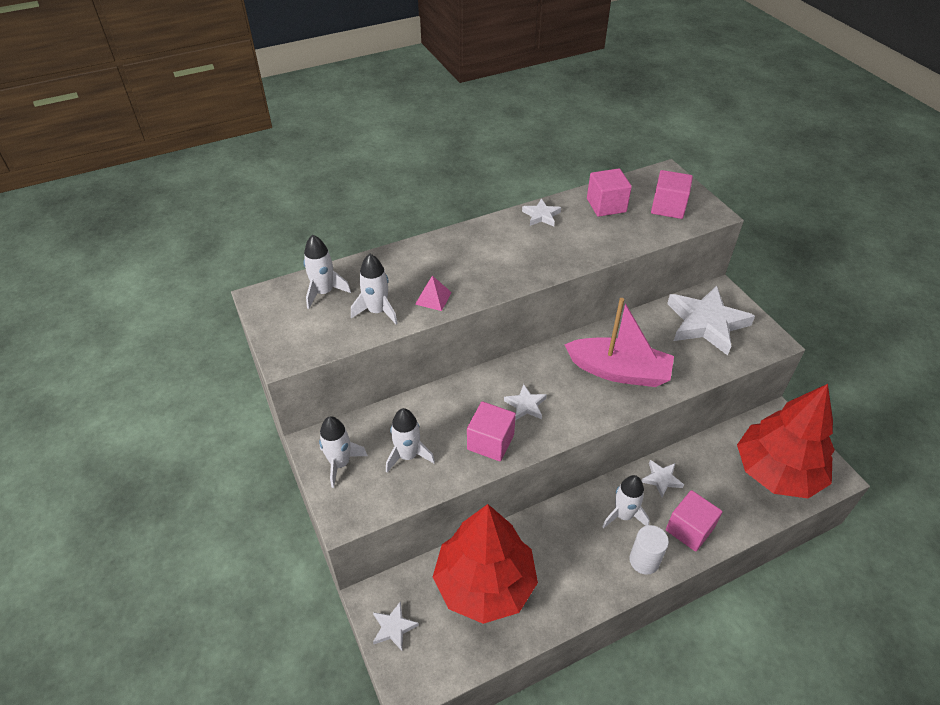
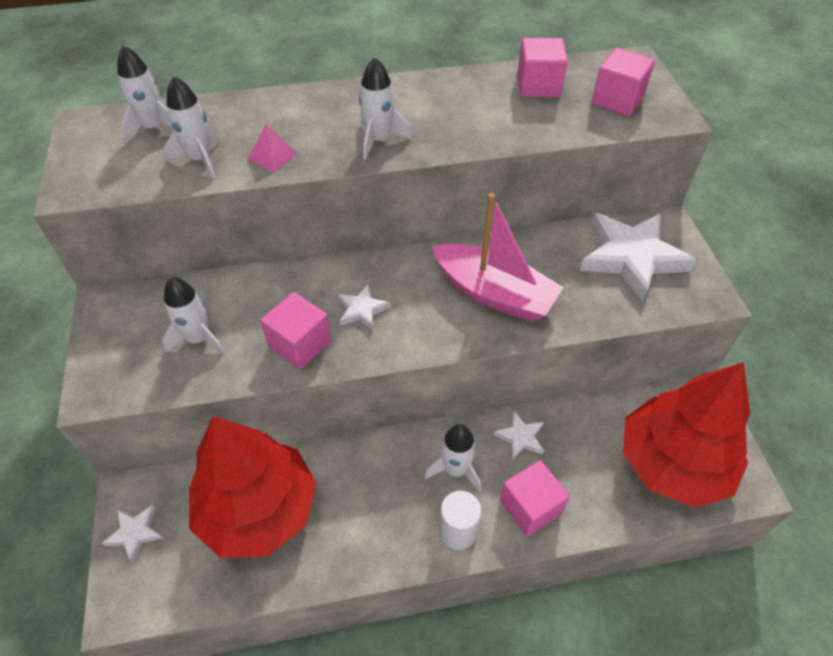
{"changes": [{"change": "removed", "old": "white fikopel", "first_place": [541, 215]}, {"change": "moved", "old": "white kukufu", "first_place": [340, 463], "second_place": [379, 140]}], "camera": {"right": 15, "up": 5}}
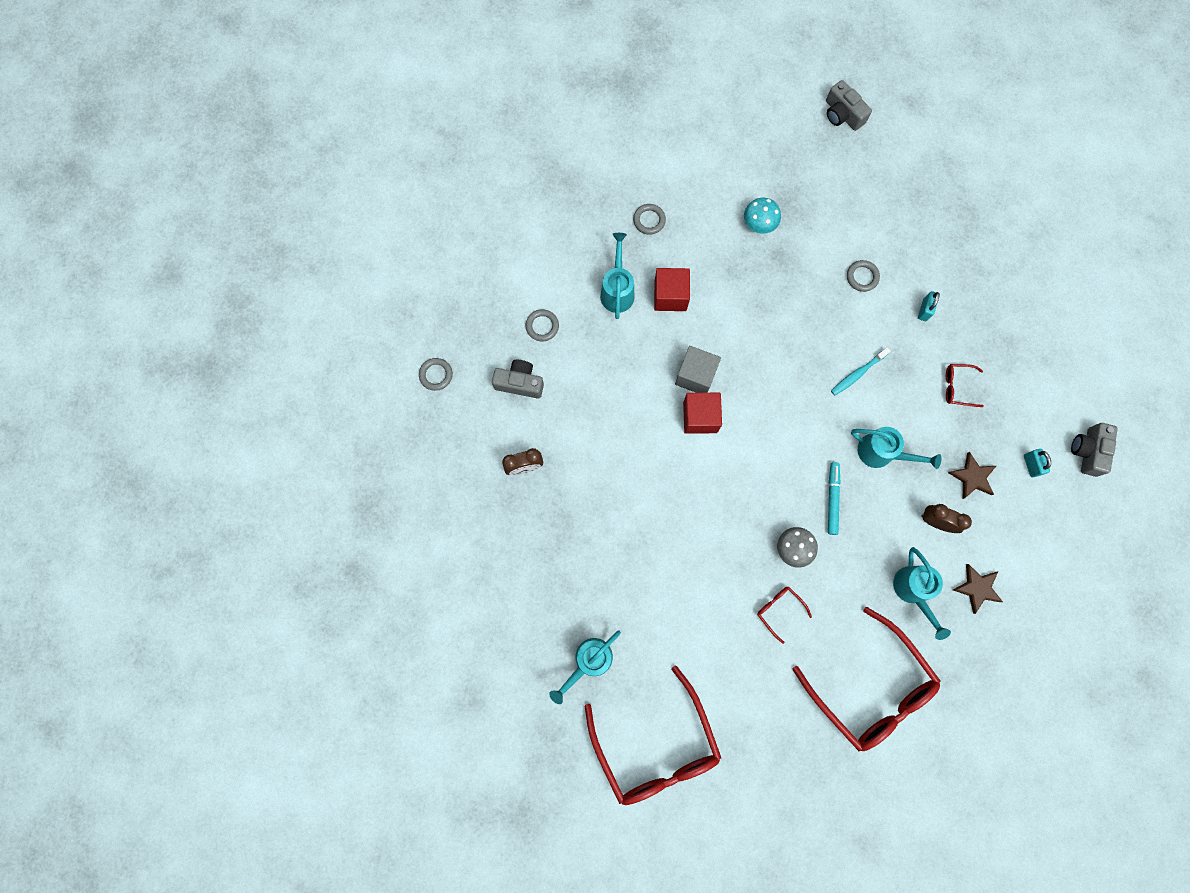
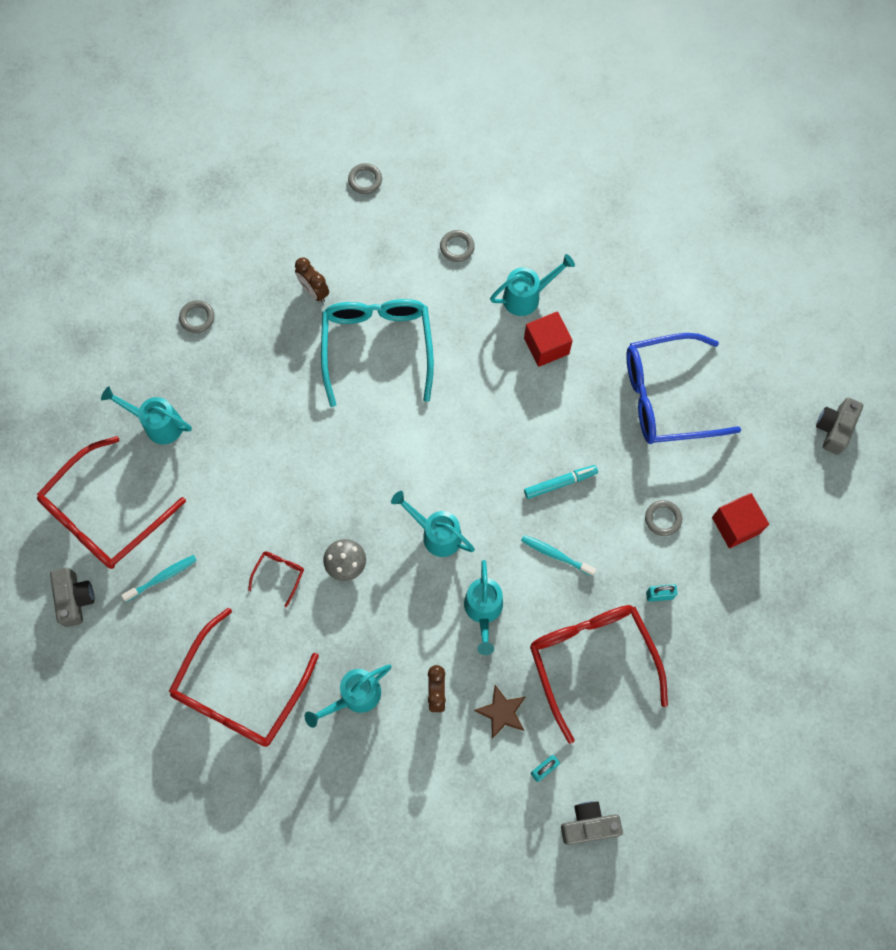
{"changes": [{"change": "removed", "old": "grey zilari", "first_place": [695, 376]}, {"change": "removed", "old": "brown fikopel", "first_place": [977, 588]}, {"change": "added", "new": "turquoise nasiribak", "second_place": [162, 577]}, {"change": "added", "new": "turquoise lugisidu", "second_place": [377, 348]}, {"change": "added", "new": "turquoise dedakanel", "second_place": [436, 534]}, {"change": "moved", "old": "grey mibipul", "first_place": [520, 383], "second_place": [75, 599]}, {"change": "moved", "old": "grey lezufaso", "first_place": [649, 220], "second_place": [197, 318]}, {"change": "moved", "old": "red zilari", "first_place": [700, 417], "second_place": [735, 525]}, {"change": "moved", "old": "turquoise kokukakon", "first_place": [832, 499], "second_place": [559, 483]}, {"change": "replaced", "old": "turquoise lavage", "new": "blue lugisidu", "first_place": [759, 223], "second_place": [667, 396]}, {"change": "resized", "old": "red lugisidu", "first_place": [958, 387], "second_place": [592, 661], "factor": 2.44}], "camera": {"right": 65, "up": -5}}
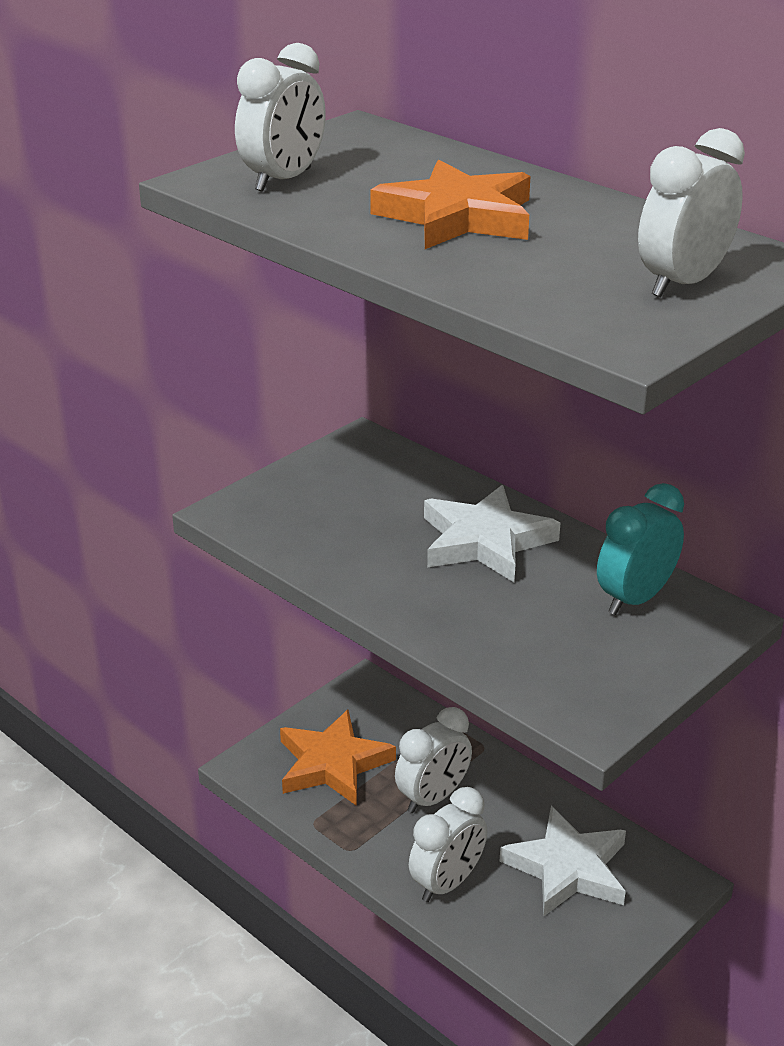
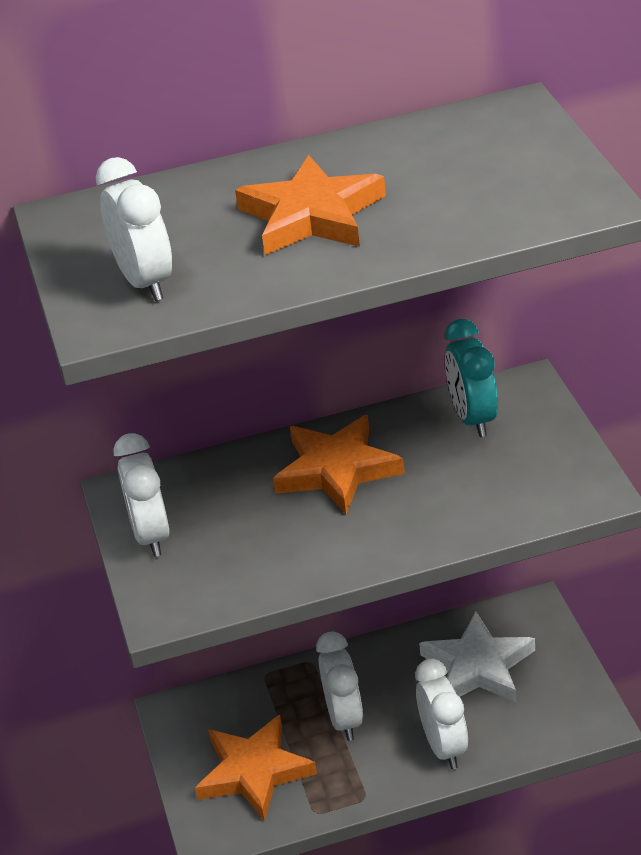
{"changes": [{"change": "moved", "old": "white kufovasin", "first_place": [682, 283], "second_place": [151, 535]}, {"change": "recoloured", "old": "white fikopel", "new": "orange fikopel", "first_place": [485, 541], "second_place": [337, 470]}], "camera": {"right": -55, "up": 5}}
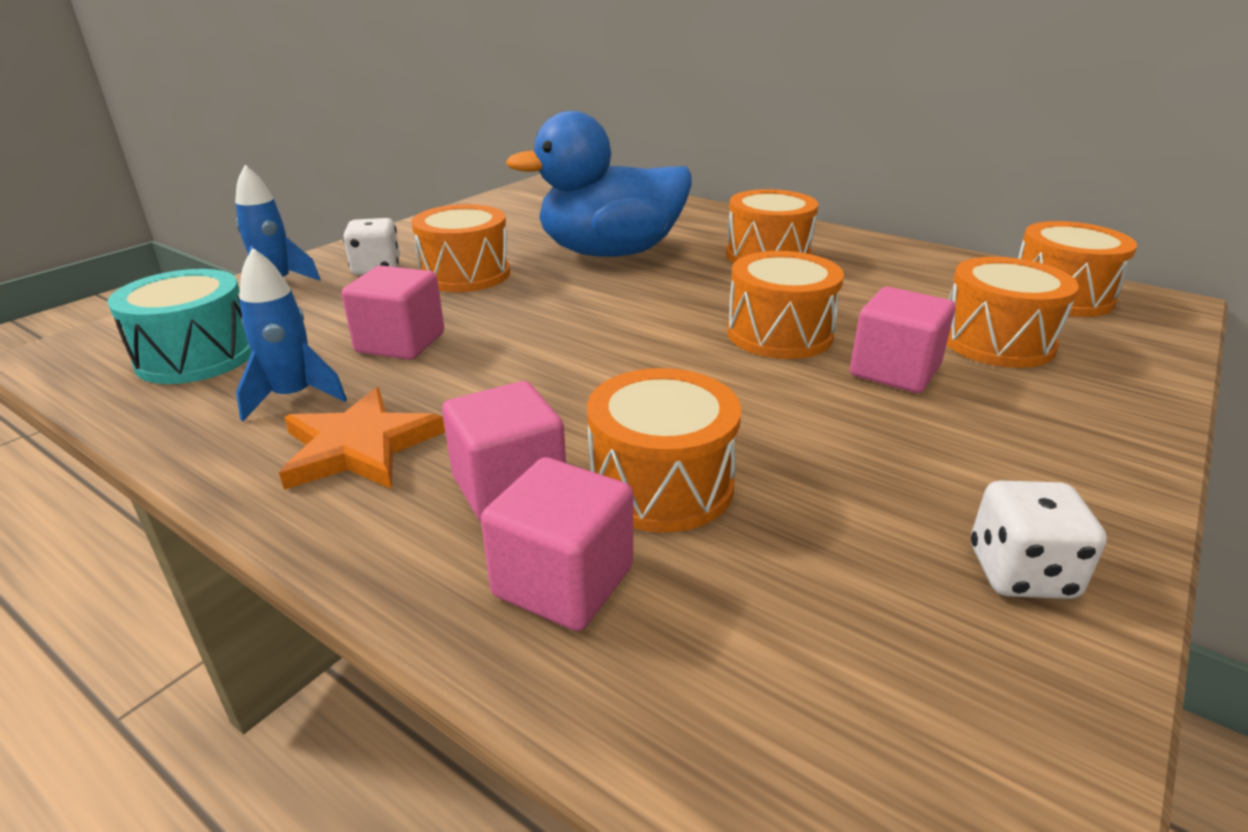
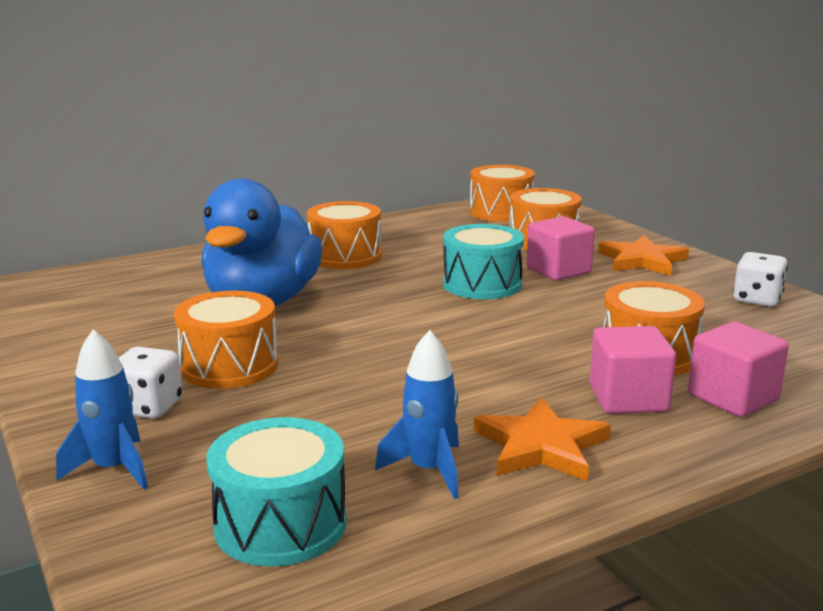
{"changes": [{"change": "removed", "old": "pink zilari", "first_place": [400, 343]}, {"change": "added", "new": "orange fikopel", "second_place": [642, 260]}, {"change": "recoloured", "old": "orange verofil", "new": "turquoise verofil", "first_place": [779, 334], "second_place": [482, 284]}], "camera": {"right": -65, "up": -10}}
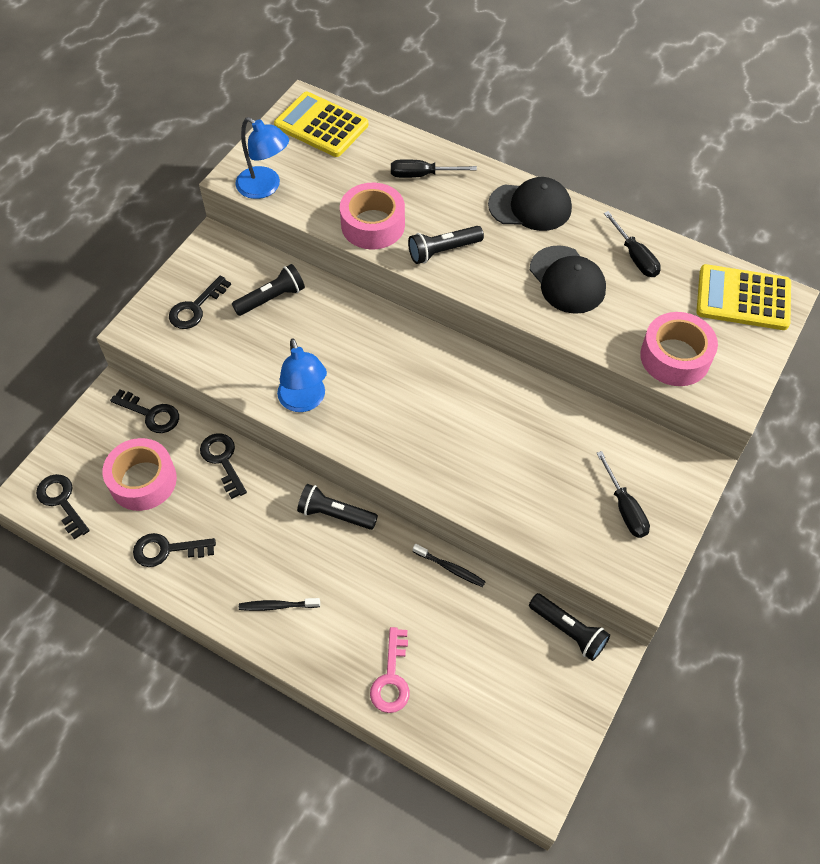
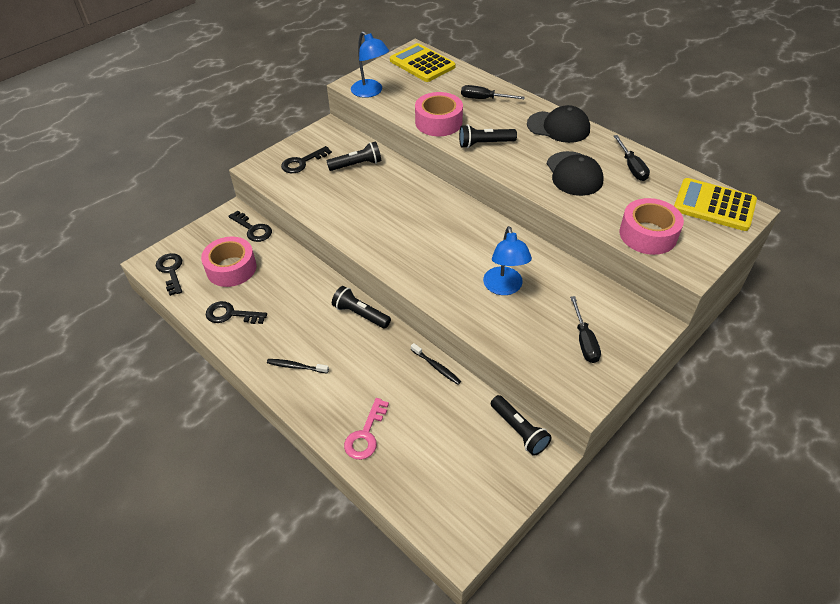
{"changes": [{"change": "removed", "old": "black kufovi", "first_place": [223, 460]}, {"change": "moved", "old": "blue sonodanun", "first_place": [304, 401], "second_place": [504, 288]}], "camera": {"right": 15, "up": -10}}
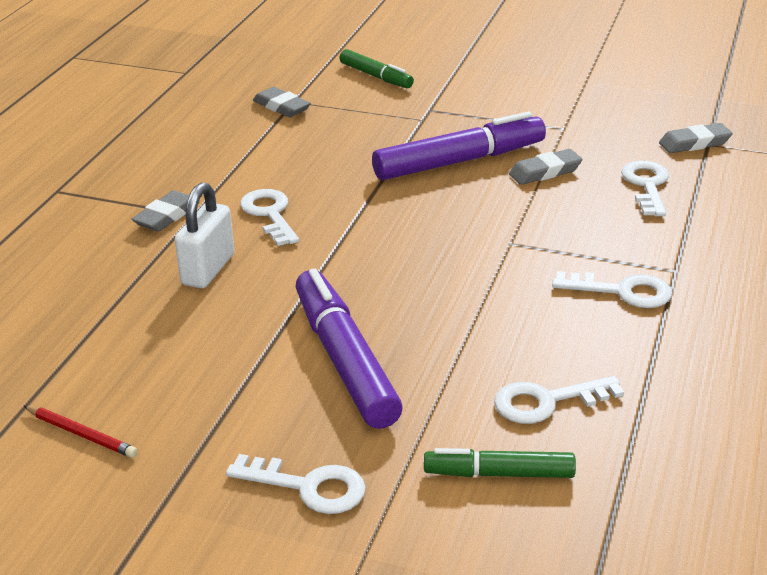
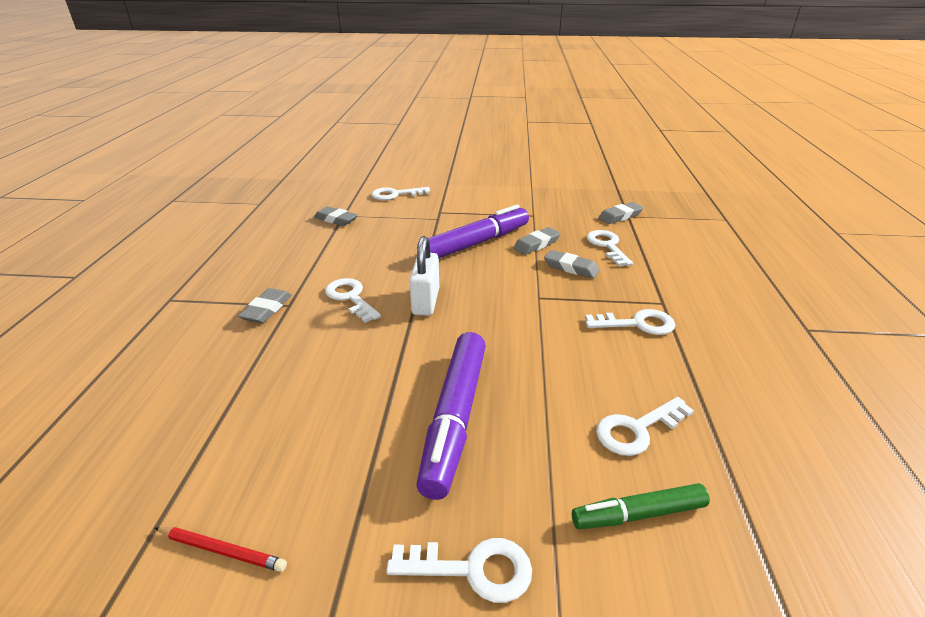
{"changes": [{"change": "added", "new": "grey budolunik", "second_place": [571, 268]}, {"change": "moved", "old": "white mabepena", "first_place": [208, 269], "second_place": [426, 302]}, {"change": "replaced", "old": "green kokukakon", "new": "white kufovi", "first_place": [376, 76], "second_place": [395, 194]}, {"change": "turned", "old": "purple kokukakon", "first_place": [344, 360], "second_place": [455, 418], "degrees": -135}], "camera": {"right": -15, "up": 0}}
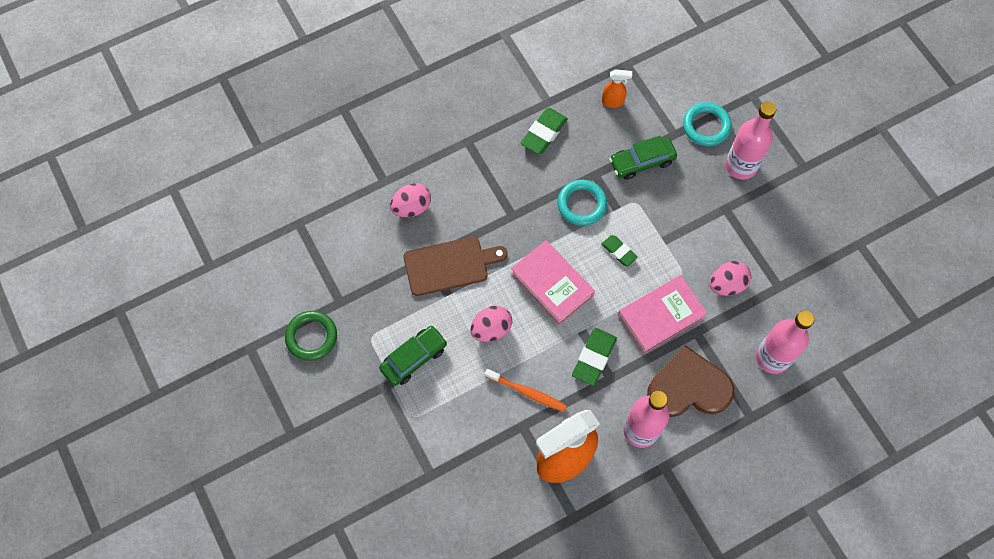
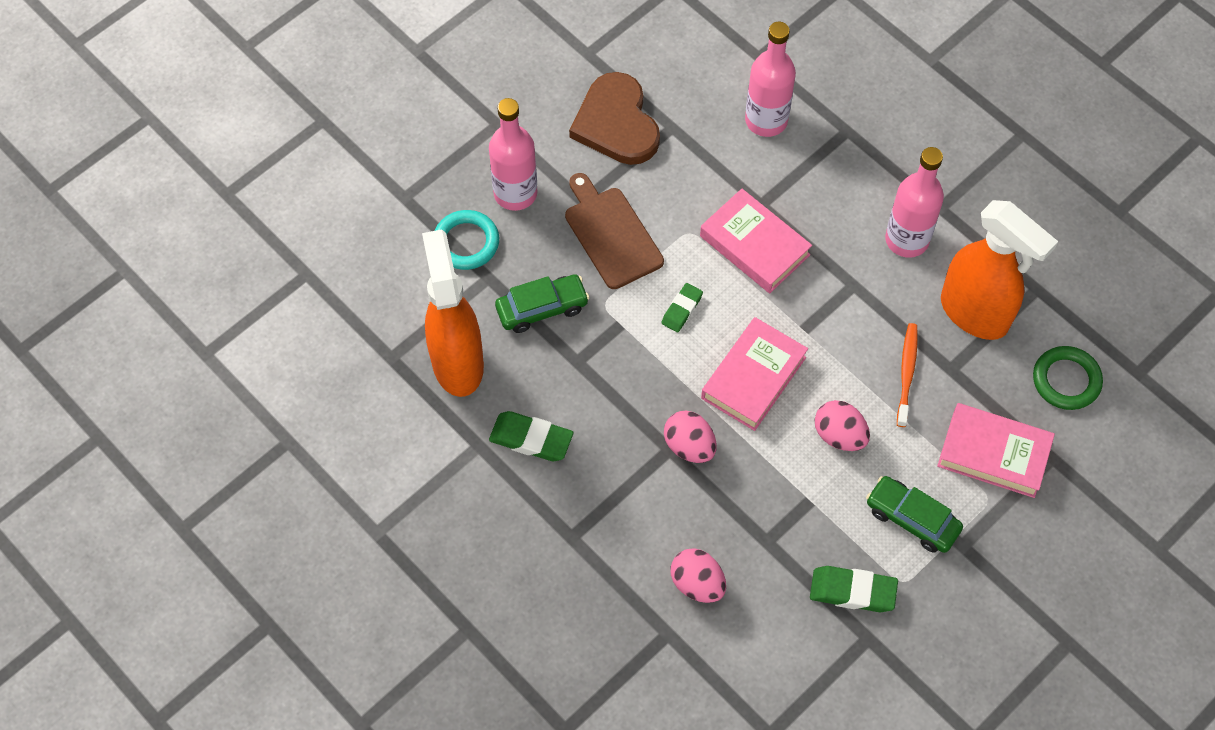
{"changes": [{"change": "removed", "old": "turquoise lezufaso", "first_place": [582, 204]}, {"change": "added", "new": "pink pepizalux", "second_place": [993, 454]}, {"change": "moved", "old": "green lezufaso", "first_place": [311, 337], "second_place": [1066, 380]}, {"change": "moved", "old": "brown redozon", "first_place": [450, 265], "second_place": [611, 234]}, {"change": "moved", "old": "green budolunik", "first_place": [594, 358], "second_place": [852, 591]}, {"change": "moved", "old": "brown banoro", "first_place": [688, 387], "second_place": [616, 123]}, {"change": "moved", "old": "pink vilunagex", "first_place": [727, 284], "second_place": [689, 446]}, {"change": "turned", "old": "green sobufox", "first_place": [642, 162], "second_place": [542, 308], "degrees": -75}, {"change": "resized", "old": "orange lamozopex", "first_place": [613, 102], "second_place": [457, 362], "factor": 2.43}], "camera": {"right": -105, "up": -5}}
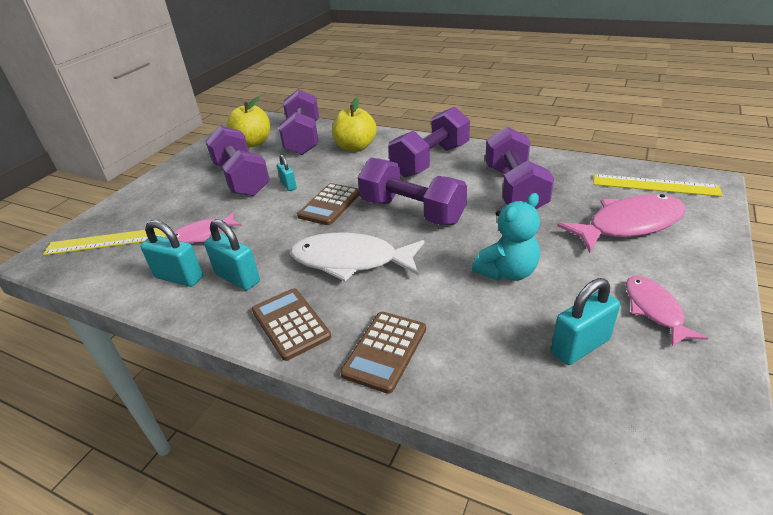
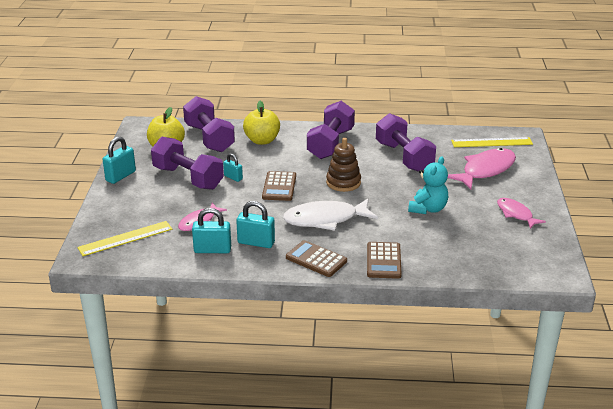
{"changes": [{"change": "moved", "old": "turquoise mabepena", "first_place": [580, 346], "second_place": [120, 176]}, {"change": "replaced", "old": "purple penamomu", "new": "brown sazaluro", "first_place": [412, 211], "second_place": [343, 182]}], "camera": {"right": -25, "up": -5}}
